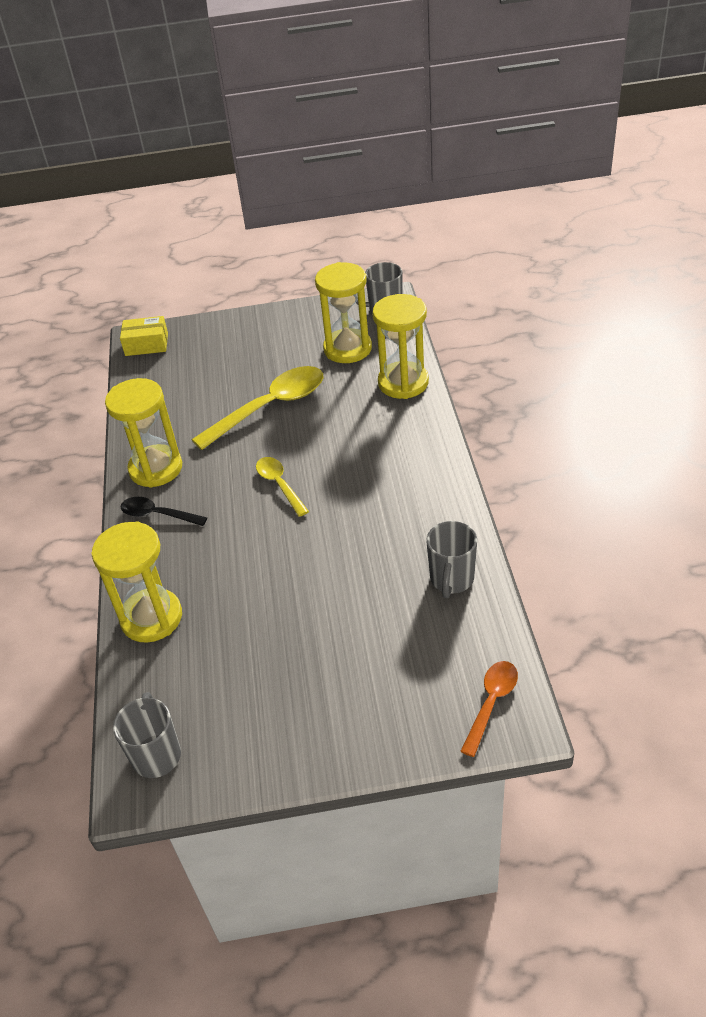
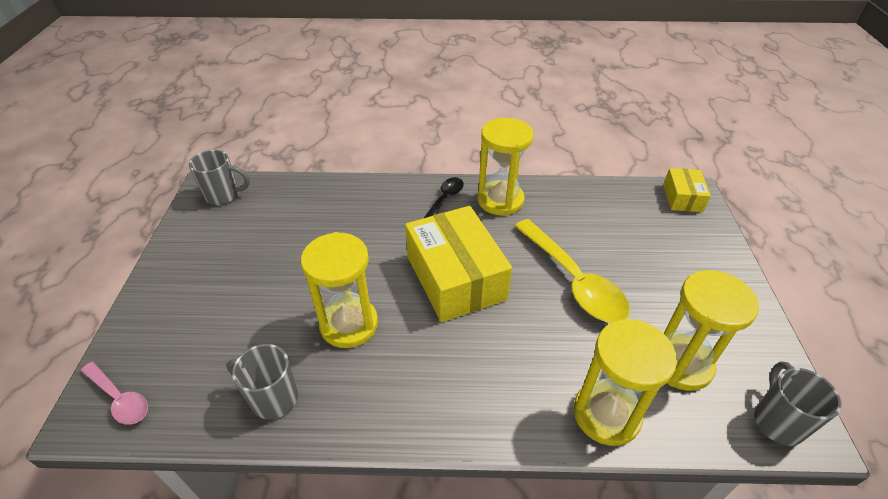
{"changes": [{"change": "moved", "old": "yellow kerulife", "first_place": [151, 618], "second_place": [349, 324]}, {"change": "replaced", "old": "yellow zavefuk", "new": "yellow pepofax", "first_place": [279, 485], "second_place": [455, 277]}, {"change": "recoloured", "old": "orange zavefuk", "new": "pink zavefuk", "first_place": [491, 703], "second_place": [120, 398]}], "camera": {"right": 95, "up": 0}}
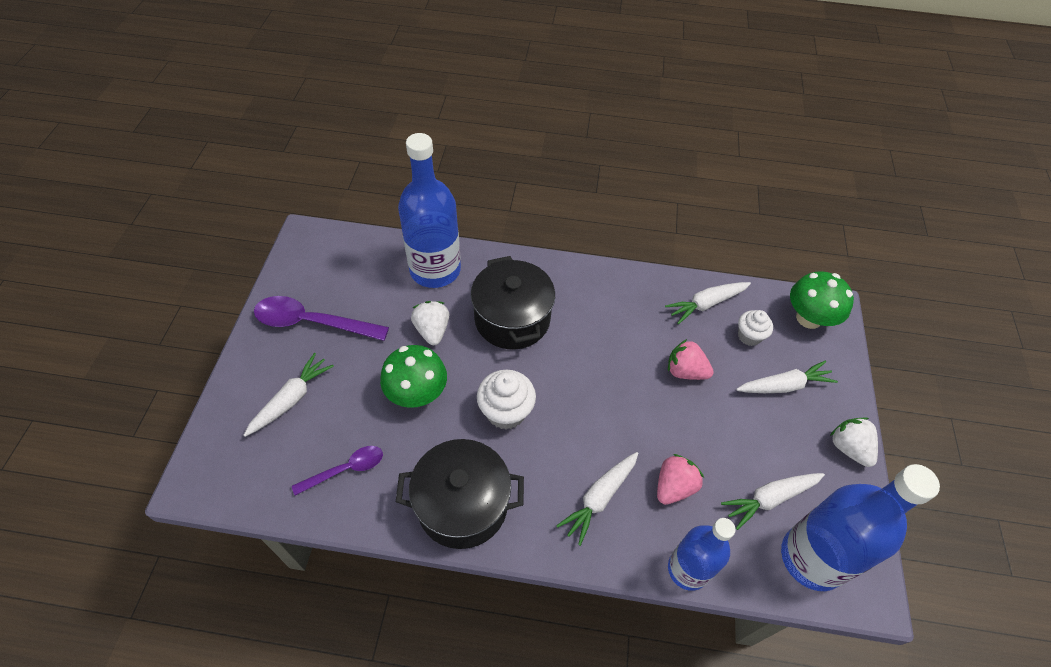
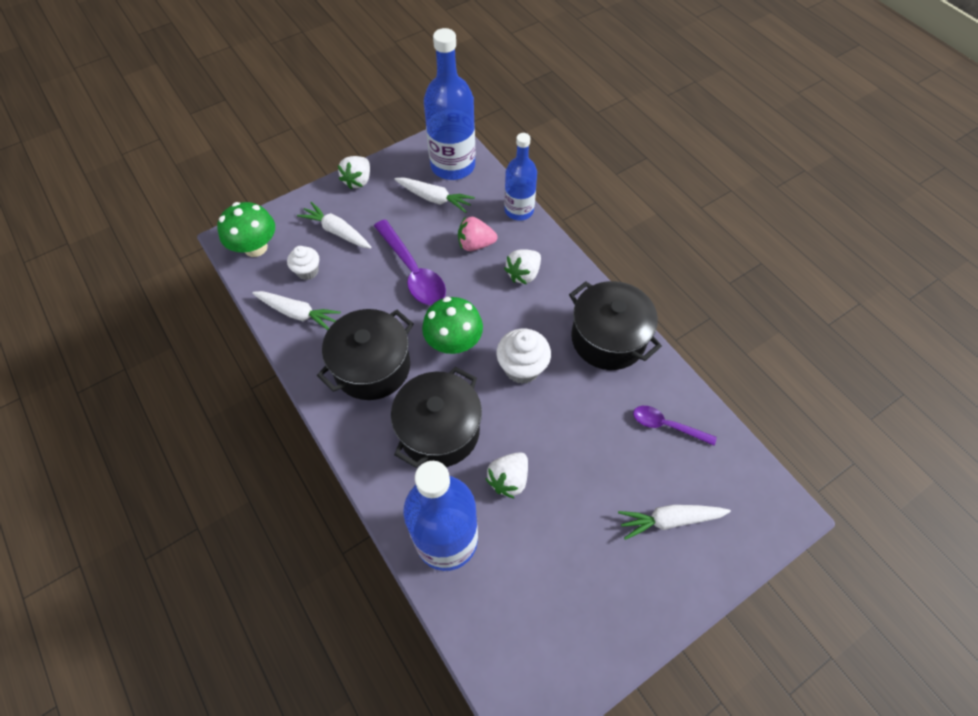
{"changes": [{"change": "removed", "old": "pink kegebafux", "first_place": [685, 371]}, {"change": "added", "new": "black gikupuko", "second_place": [372, 367]}, {"change": "moved", "old": "purple zavefuk", "first_place": [311, 322], "second_place": [413, 272]}, {"change": "moved", "old": "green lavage", "first_place": [417, 393], "second_place": [454, 342]}, {"change": "replaced", "old": "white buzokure", "new": "white kegebafux", "first_place": [599, 498], "second_place": [523, 274]}], "camera": {"right": -130, "up": 5}}
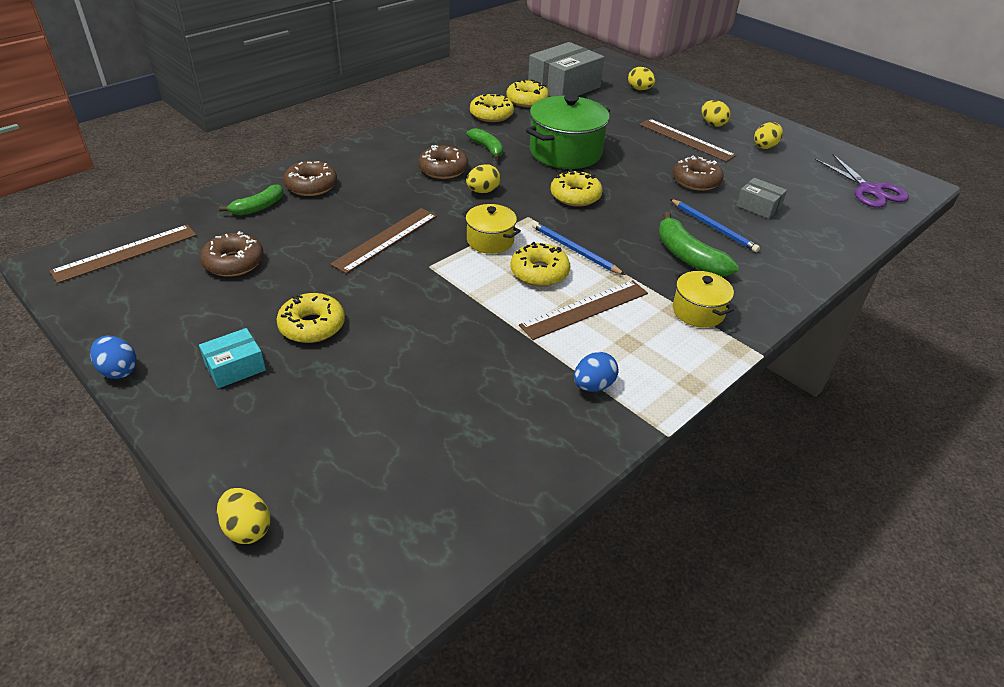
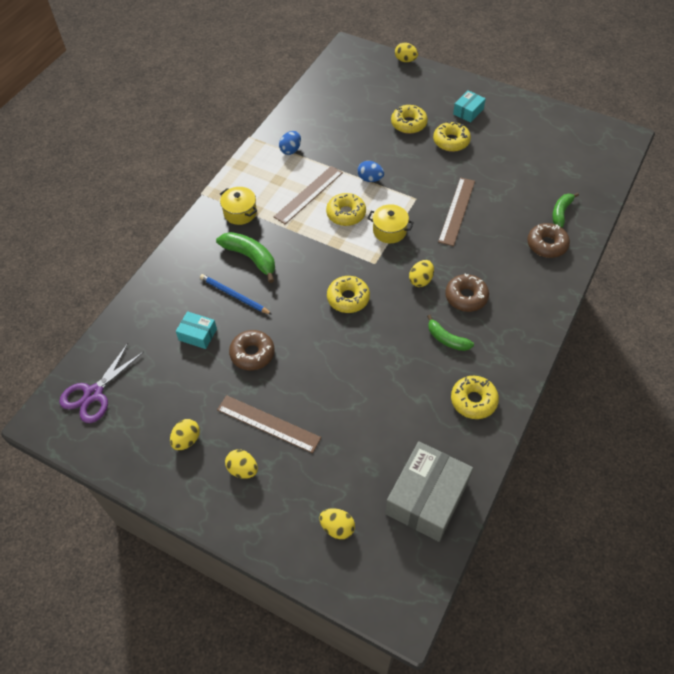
{"changes": [{"change": "removed", "old": "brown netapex", "first_place": [126, 253]}, {"change": "removed", "old": "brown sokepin", "first_place": [234, 262]}, {"change": "removed", "old": "green gikupuko", "first_place": [565, 152]}, {"change": "removed", "old": "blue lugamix", "first_place": [574, 250]}, {"change": "moved", "old": "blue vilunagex", "first_place": [118, 370], "second_place": [370, 179]}, {"change": "moved", "old": "yellow sokepin", "first_place": [527, 100], "second_place": [408, 124]}, {"change": "recoloured", "old": "grey pepofax", "new": "turquoise pepofax", "first_place": [758, 206], "second_place": [198, 334]}, {"change": "turned", "old": "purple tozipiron", "first_place": [869, 190], "second_place": [94, 394], "degrees": -105}], "camera": {"right": 165, "up": 15}}
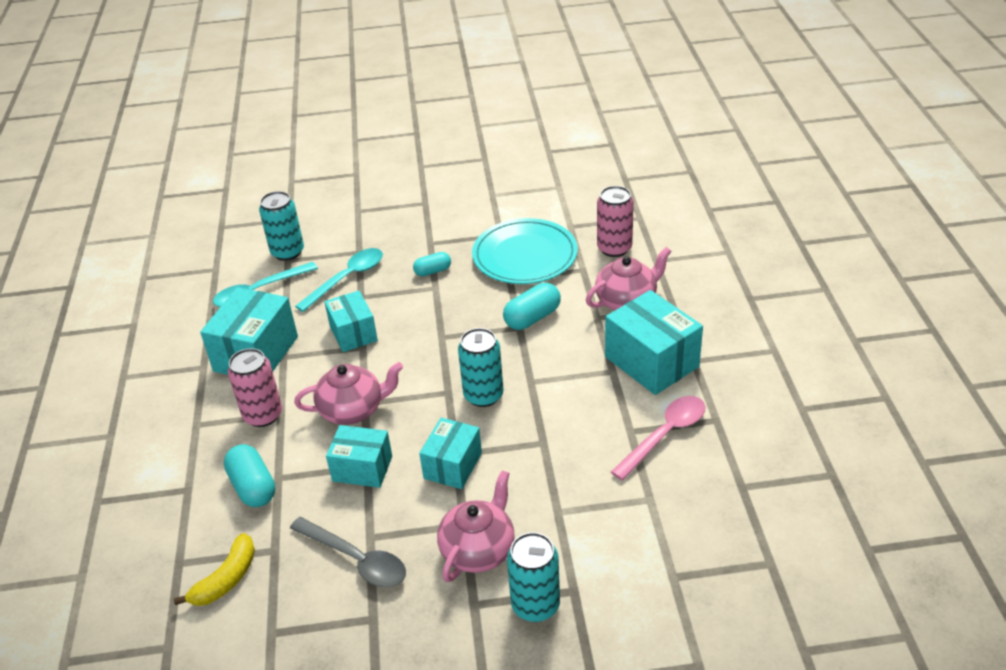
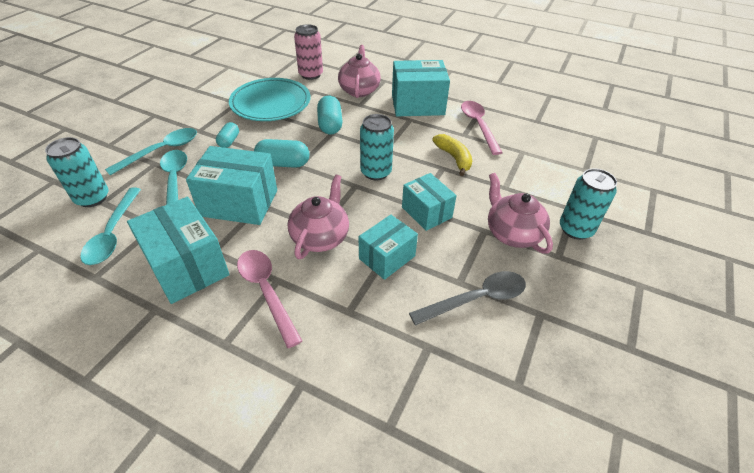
{"changes": [{"change": "added", "new": "turquoise zavefuk", "second_place": [161, 151]}, {"change": "moved", "old": "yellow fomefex", "first_place": [226, 579], "second_place": [454, 158]}, {"change": "moved", "old": "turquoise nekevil", "first_place": [253, 487], "second_place": [283, 163]}, {"change": "replaced", "old": "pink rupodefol", "new": "pink zavefuk", "first_place": [263, 415], "second_place": [266, 291]}, {"change": "resized", "old": "turquoise pepofax", "first_place": [353, 333], "second_place": [239, 203], "factor": 1.57}], "camera": {"right": -60, "up": 5}}
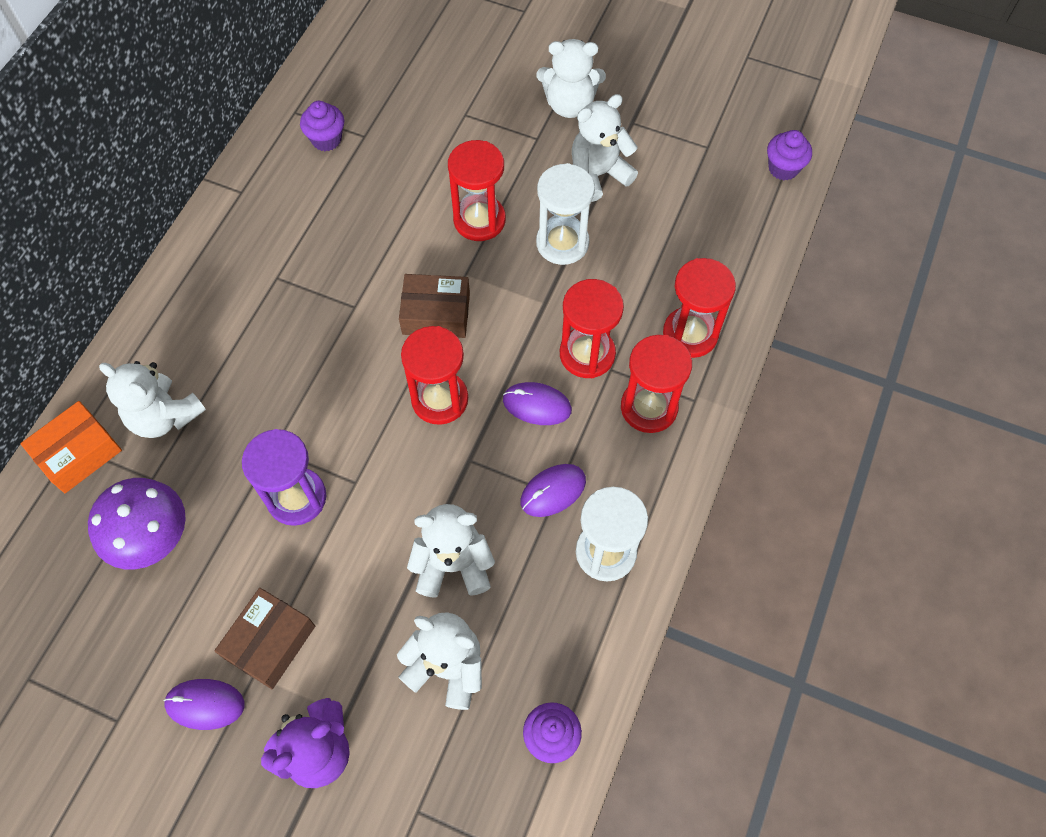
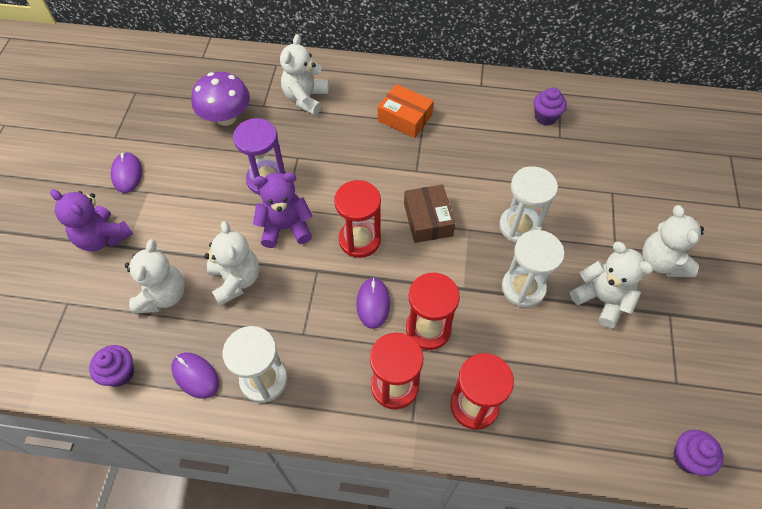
{"changes": [{"change": "removed", "old": "brown pepofax", "first_place": [270, 642]}, {"change": "added", "new": "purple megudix", "second_place": [285, 227]}, {"change": "moved", "old": "orange pepofax", "first_place": [78, 453], "second_place": [405, 118]}, {"change": "moved", "old": "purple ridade", "first_place": [553, 491], "second_place": [195, 376]}, {"change": "recoloured", "old": "red kerulife", "new": "white kerulife", "first_place": [479, 220], "second_place": [519, 226]}], "camera": {"right": 75, "up": -5}}
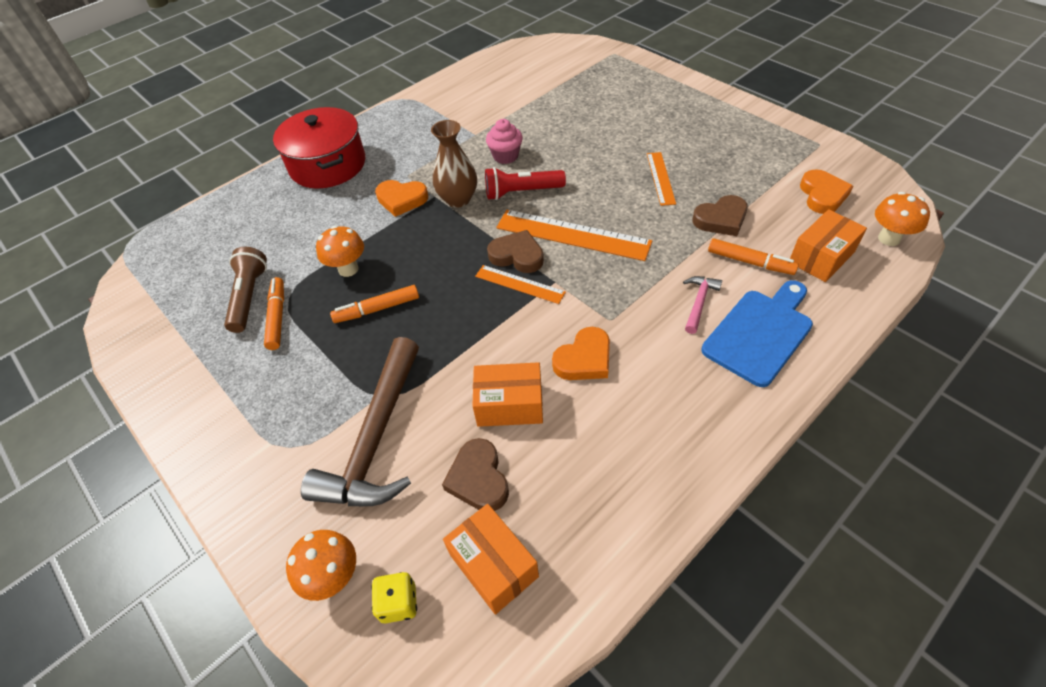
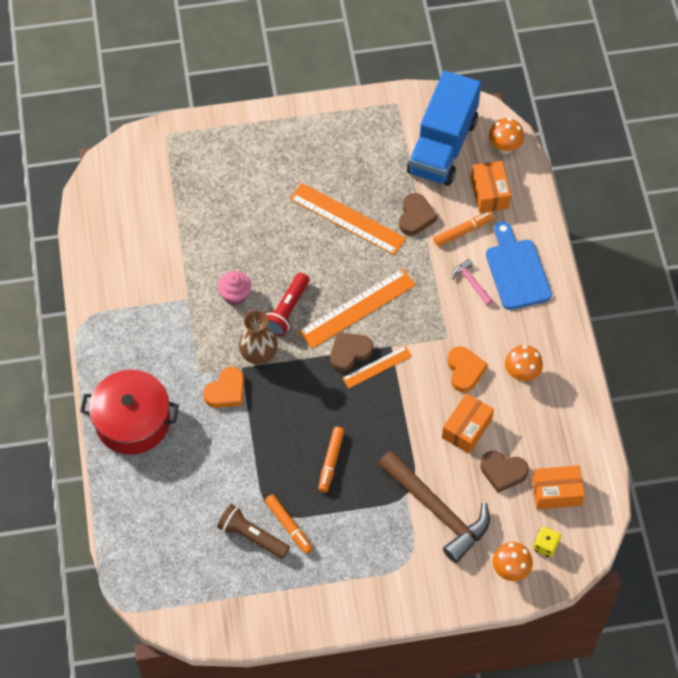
{"changes": [{"change": "moved", "old": "orange lavage", "first_place": [348, 269], "second_place": [521, 373]}, {"change": "replaced", "old": "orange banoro", "new": "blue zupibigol", "first_place": [822, 195], "second_place": [442, 146]}, {"change": "turned", "old": "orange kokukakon", "first_place": [277, 317], "second_place": [288, 526], "degrees": -150}, {"change": "resized", "old": "orange netapex", "first_place": [660, 178], "second_place": [347, 219], "factor": 1.76}], "camera": {"right": -60, "up": 10}}
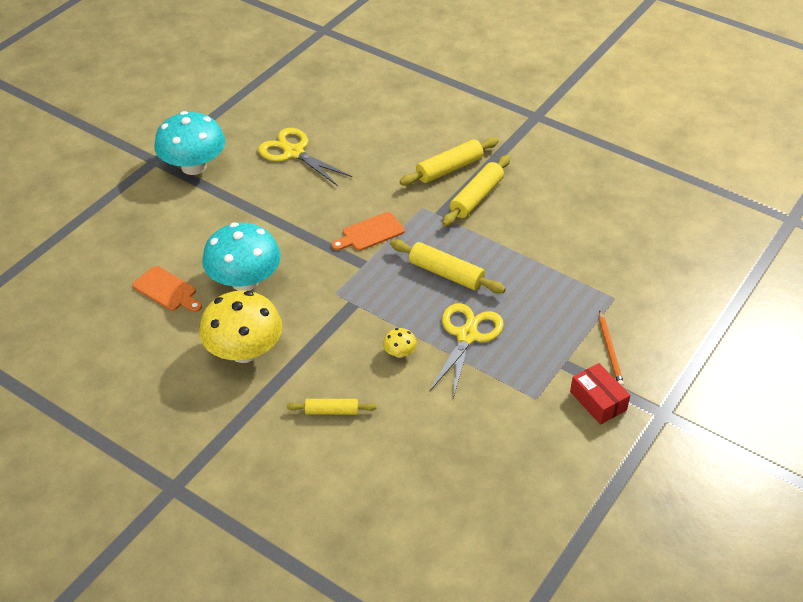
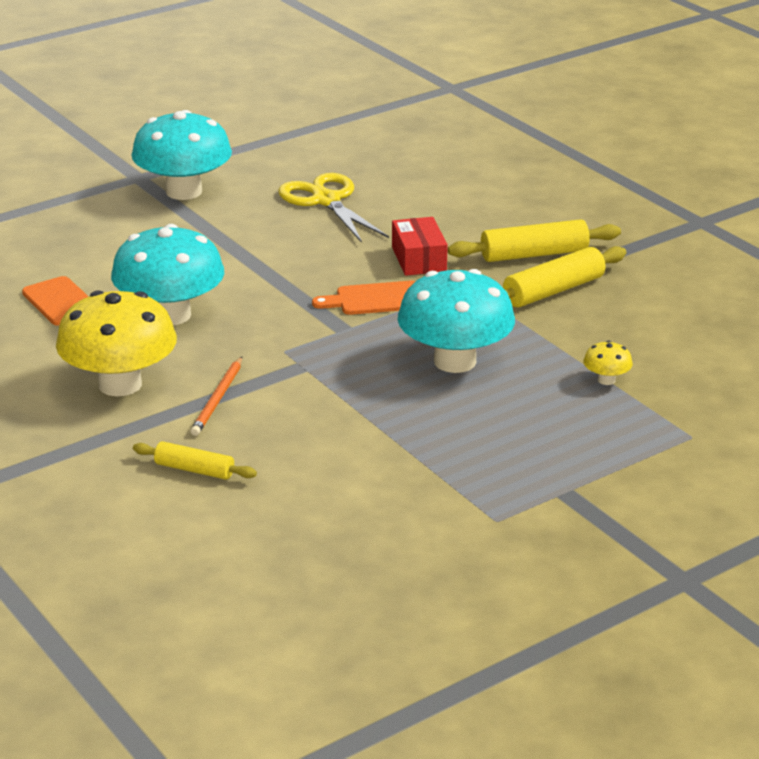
{"changes": [{"change": "removed", "old": "yellow tozipiron", "first_place": [467, 336]}, {"change": "moved", "old": "yellow lavage", "first_place": [399, 353], "second_place": [606, 380]}, {"change": "moved", "old": "red pepofax", "first_place": [598, 401], "second_place": [419, 259]}, {"change": "moved", "old": "orange lugamix", "first_place": [610, 350], "second_place": [218, 399]}, {"change": "replaced", "old": "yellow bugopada", "new": "turquoise lavage", "first_place": [446, 274], "second_place": [455, 361]}], "camera": {"right": 20, "up": -15}}
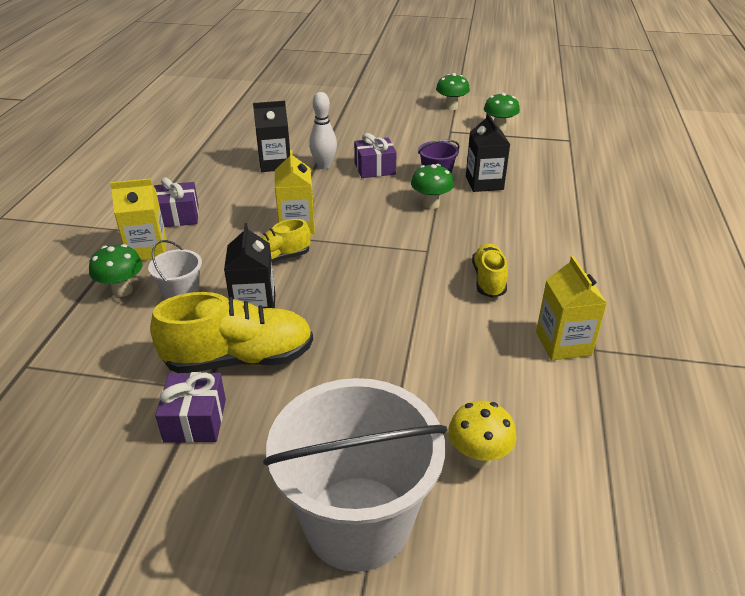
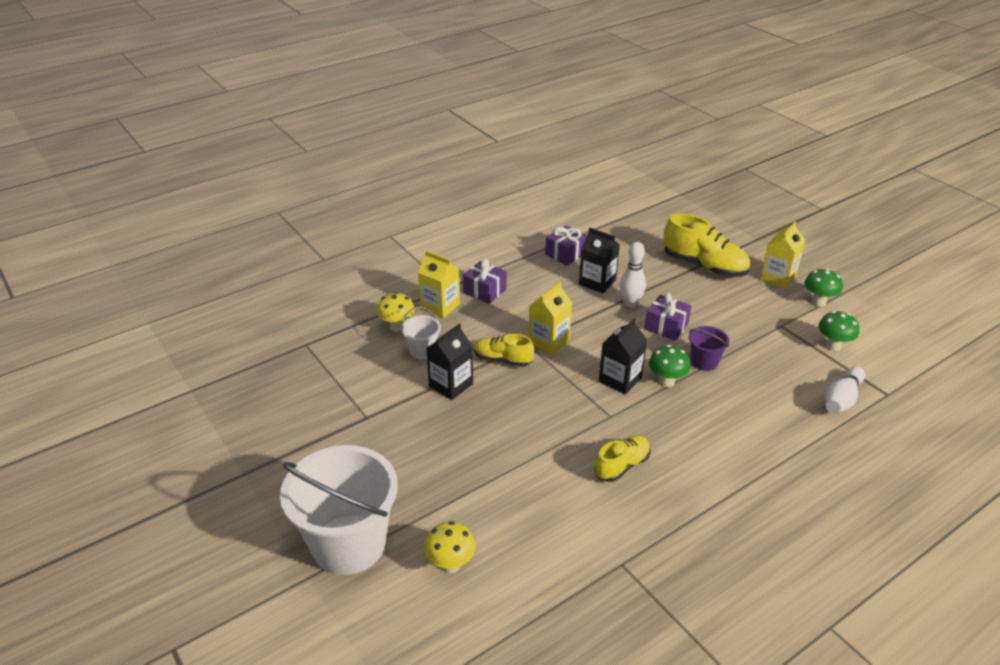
{"changes": [{"change": "added", "new": "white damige", "second_place": [841, 399]}, {"change": "moved", "old": "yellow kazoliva", "first_place": [239, 359], "second_place": [704, 266]}, {"change": "moved", "old": "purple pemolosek", "first_place": [195, 420], "second_place": [565, 254]}, {"change": "moved", "old": "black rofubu", "first_place": [484, 183], "second_place": [620, 379]}, {"change": "moved", "old": "yellow rofubu", "first_place": [563, 343], "second_place": [778, 278]}, {"change": "recoloured", "old": "green lavage", "new": "yellow lavage", "first_place": [122, 290], "second_place": [397, 327]}], "camera": {"right": 45, "up": 0}}
